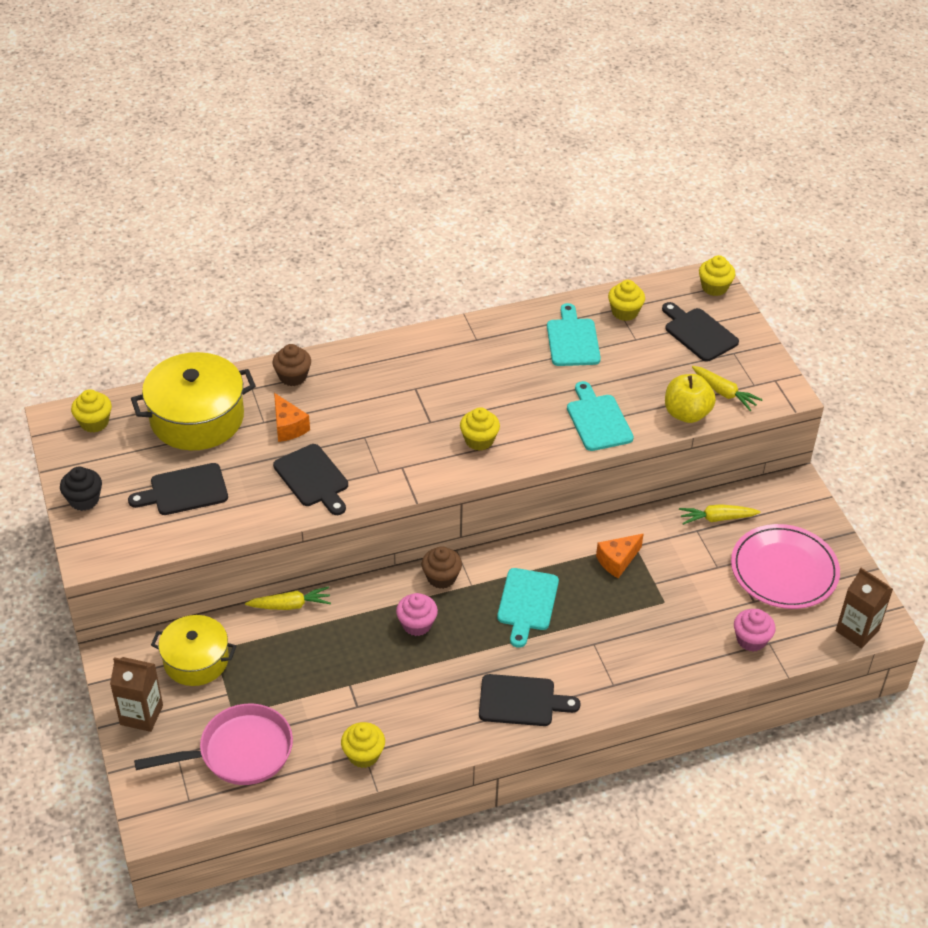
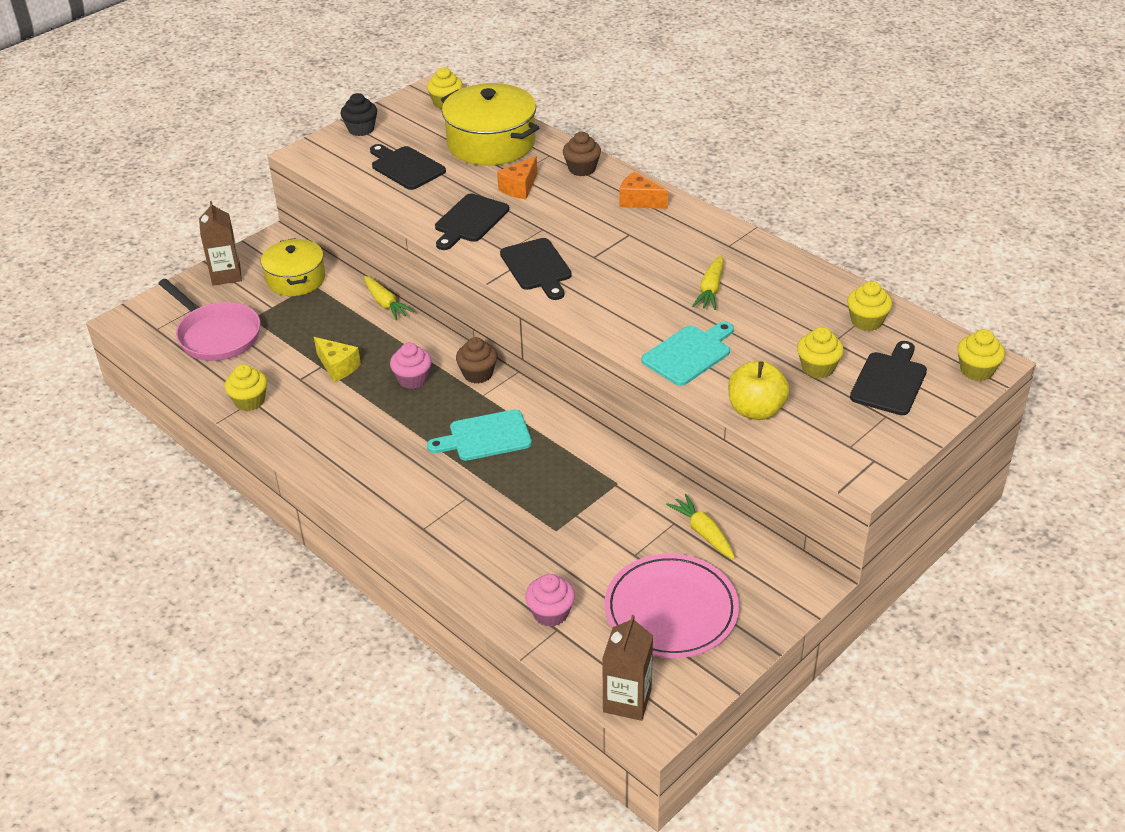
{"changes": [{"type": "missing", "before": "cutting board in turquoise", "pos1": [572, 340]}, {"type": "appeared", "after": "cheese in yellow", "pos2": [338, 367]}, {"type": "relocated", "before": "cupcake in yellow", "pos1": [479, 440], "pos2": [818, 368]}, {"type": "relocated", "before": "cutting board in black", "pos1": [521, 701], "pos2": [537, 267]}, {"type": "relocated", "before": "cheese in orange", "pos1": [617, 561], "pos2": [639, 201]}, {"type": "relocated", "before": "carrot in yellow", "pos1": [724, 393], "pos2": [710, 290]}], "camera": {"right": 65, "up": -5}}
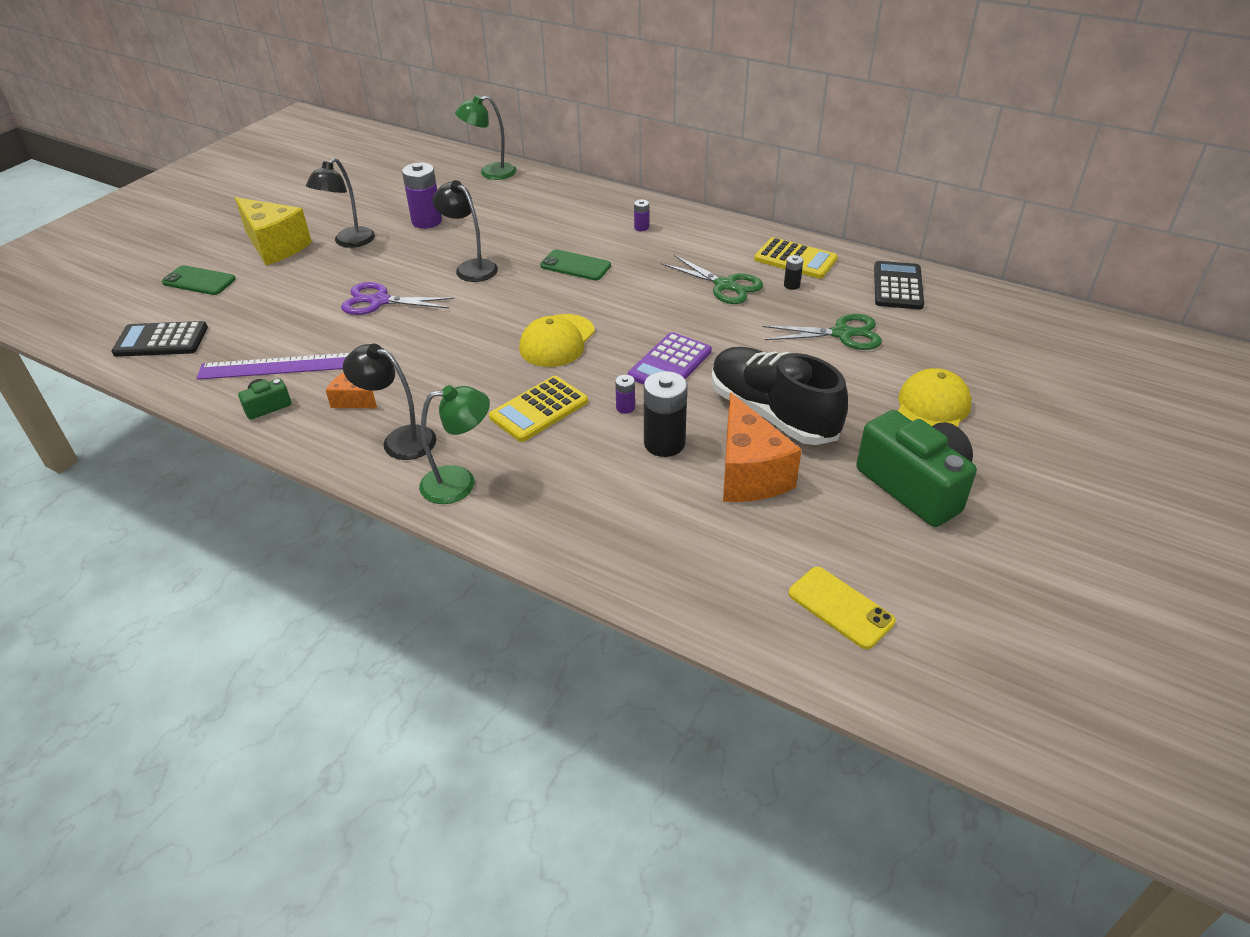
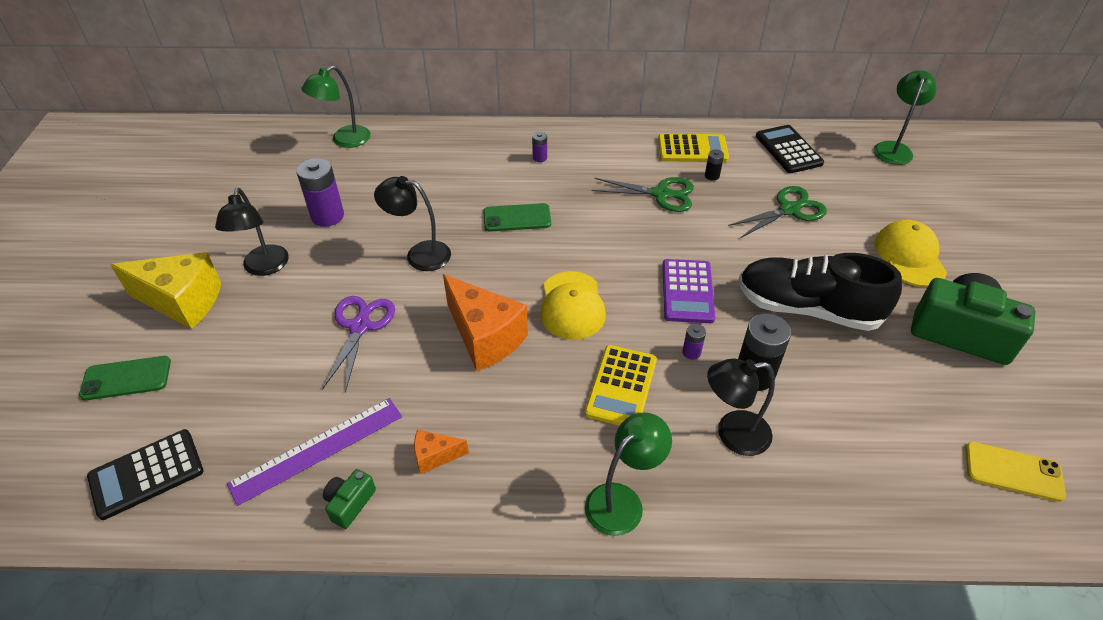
{"changes": [{"type": "appeared", "after": "lamp in green", "pos2": [893, 148]}, {"type": "relocated", "before": "lamp in black", "pos1": [400, 440], "pos2": [732, 434]}, {"type": "relocated", "before": "cheese in orange", "pos1": [749, 473], "pos2": [485, 337]}, {"type": "spun", "before": "scissors in purple", "pos1": [379, 301], "pos2": [360, 326], "turn": 120}], "camera": {"right": -30, "up": 5}}
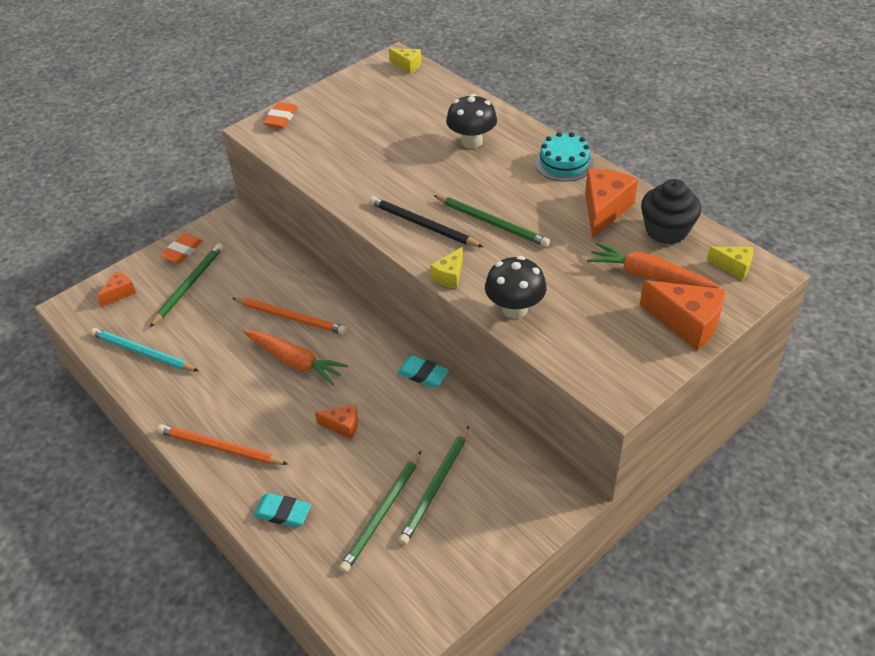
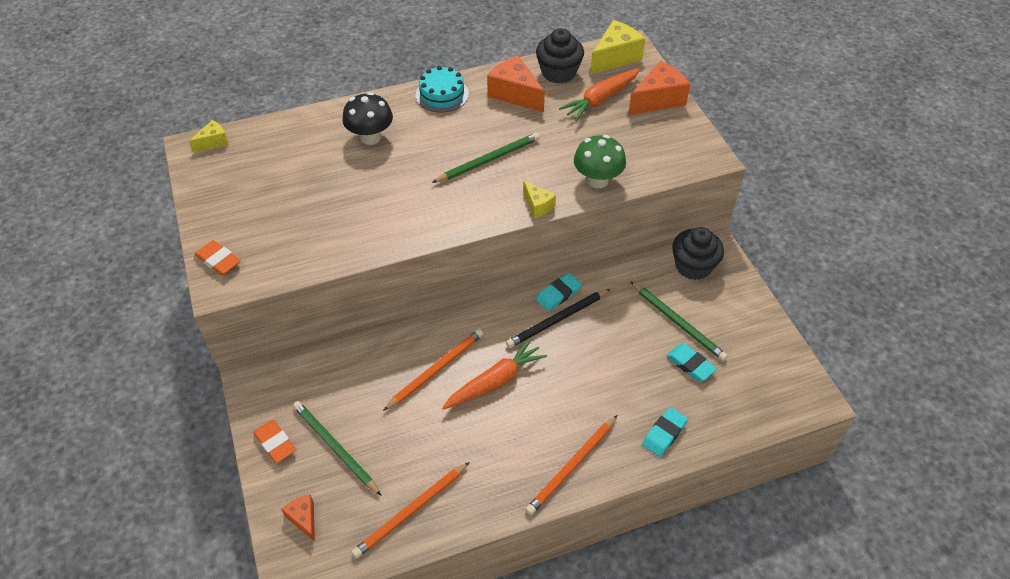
{"changes": [{"type": "missing", "before": "cheese in orange", "pos1": [343, 426]}, {"type": "appeared", "after": "cupcake in black", "pos2": [693, 266]}, {"type": "relocated", "before": "pencil in black", "pos1": [422, 225], "pos2": [557, 320]}, {"type": "exchanged", "before": "pencil in green", "after": "eraser in turquoise", "pos1": [382, 513], "pos2": [690, 364]}, {"type": "colour", "before": "pencil in turquoise", "after": "pencil in orange", "pos1": [142, 352], "pos2": [411, 511]}, {"type": "colour", "before": "mushroom in black", "after": "mushroom in green", "pos1": [514, 309], "pos2": [597, 180]}, {"type": "size", "before": "cheese in yellow", "pos1": [733, 267], "pos2": [615, 57], "scale": 1.8}], "camera": {"right": -70, "up": 5}}
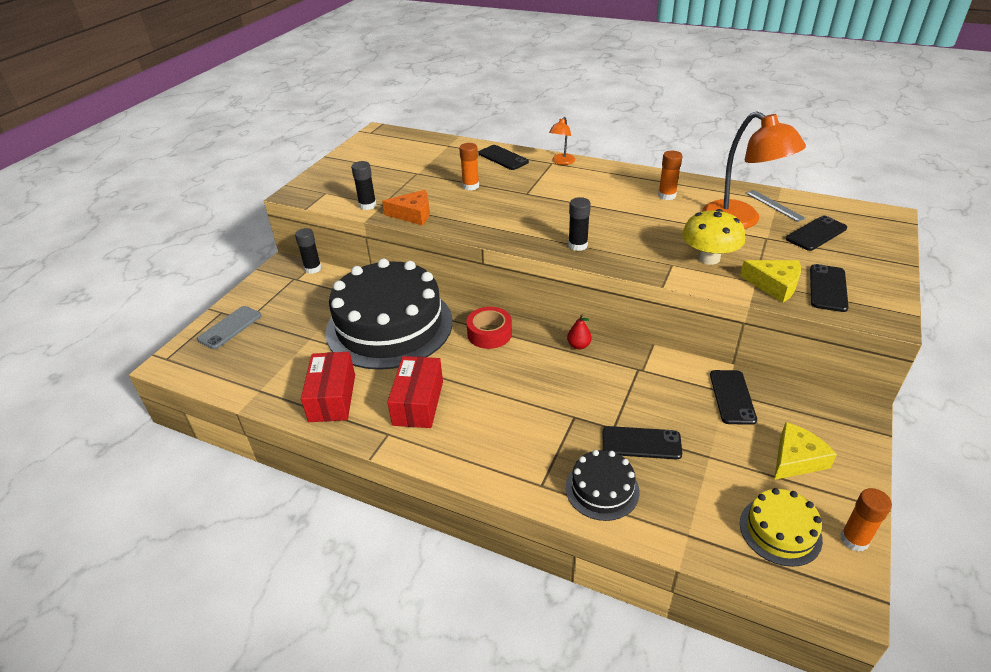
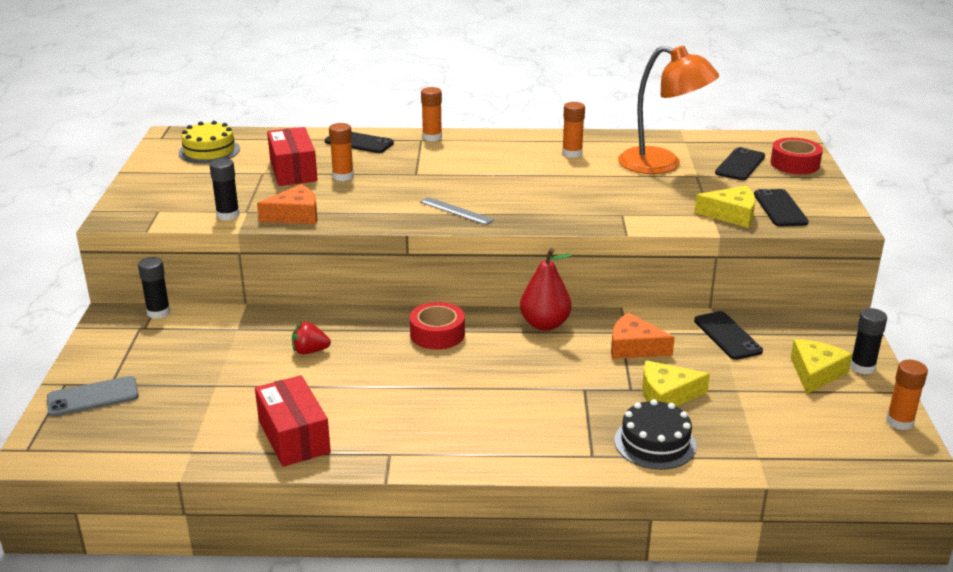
{"changes": [{"type": "missing", "before": "mushroom in yellow", "pos1": [708, 258]}, {"type": "appeared", "after": "cheese in orange", "pos2": [634, 347]}, {"type": "appeared", "after": "tape in red", "pos2": [794, 164]}, {"type": "relocated", "before": "box in red", "pos1": [418, 403], "pos2": [293, 171]}, {"type": "relocated", "before": "glue stick in black", "pos1": [577, 245], "pos2": [862, 367]}, {"type": "relocated", "before": "cake in yellow", "pos1": [780, 531], "pos2": [209, 151]}, {"type": "relocated", "before": "ruler in grey", "pos1": [774, 205], "pos2": [456, 211]}, {"type": "exchanged", "before": "cake in black", "after": "strawberry in red", "pos1": [389, 326], "pos2": [310, 351]}, {"type": "exchanged", "before": "lamp in orange", "after": "glue stick in orange", "pos1": [561, 162], "pos2": [432, 137]}, {"type": "exchanged", "before": "phone in black", "after": "cheese in yellow", "pos1": [641, 443], "pos2": [667, 395]}, {"type": "spun", "before": "phone in grey", "pos1": [230, 327], "pos2": [93, 397], "turn": 60}, {"type": "size", "before": "pear in red", "pos1": [578, 345], "pos2": [545, 324], "scale": 1.8}], "camera": {"right": -25, "up": -10}}
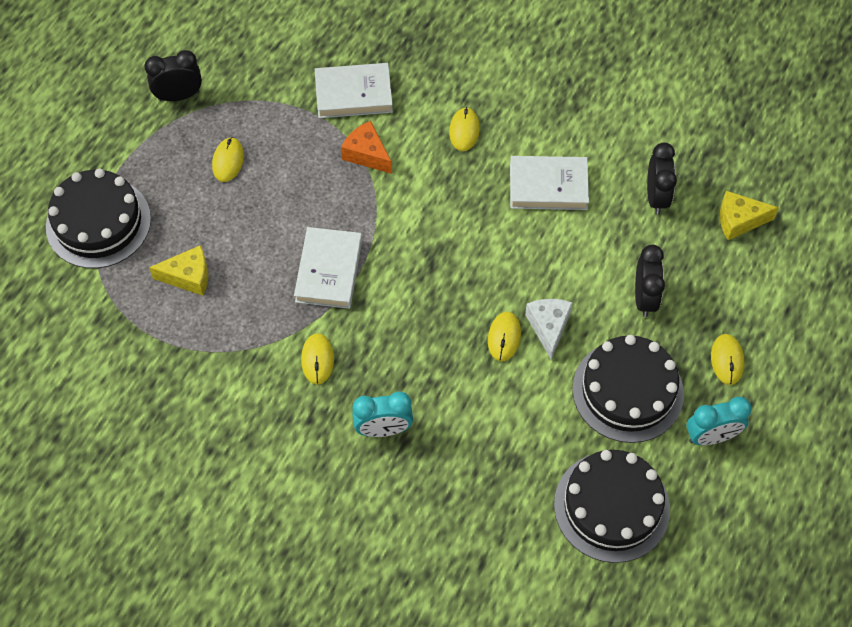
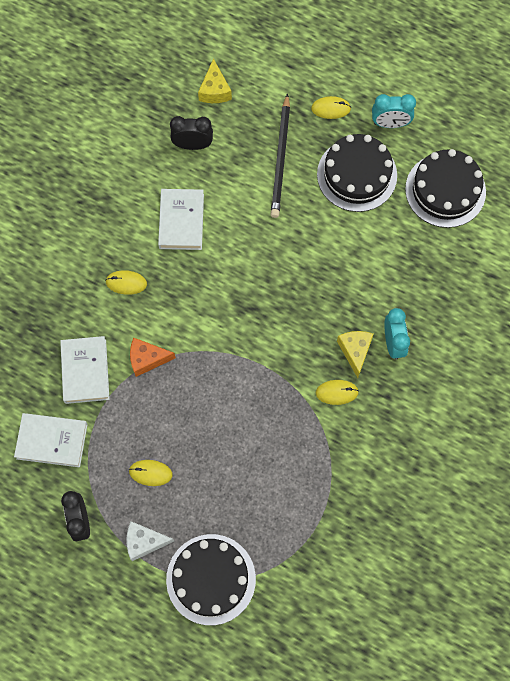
{"changes": [{"type": "missing", "before": "mouse in yellow", "pos1": [504, 337]}, {"type": "relocated", "before": "cheese in yellow", "pos1": [188, 276], "pos2": [355, 351]}, {"type": "relocated", "before": "book in white", "pos1": [329, 271], "pos2": [52, 441]}, {"type": "relocated", "before": "cheese in white", "pos1": [548, 327], "pos2": [144, 542]}, {"type": "exchanged", "before": "clock in black", "after": "pencil in black", "pos1": [644, 298], "pos2": [280, 159]}, {"type": "spun", "before": "cheese in orange", "pos1": [367, 154], "pos2": [147, 359], "turn": 45}, {"type": "spun", "before": "clock in turquoise", "pos1": [711, 436], "pos2": [390, 123], "turn": 105}], "camera": {"right": -90, "up": 10}}
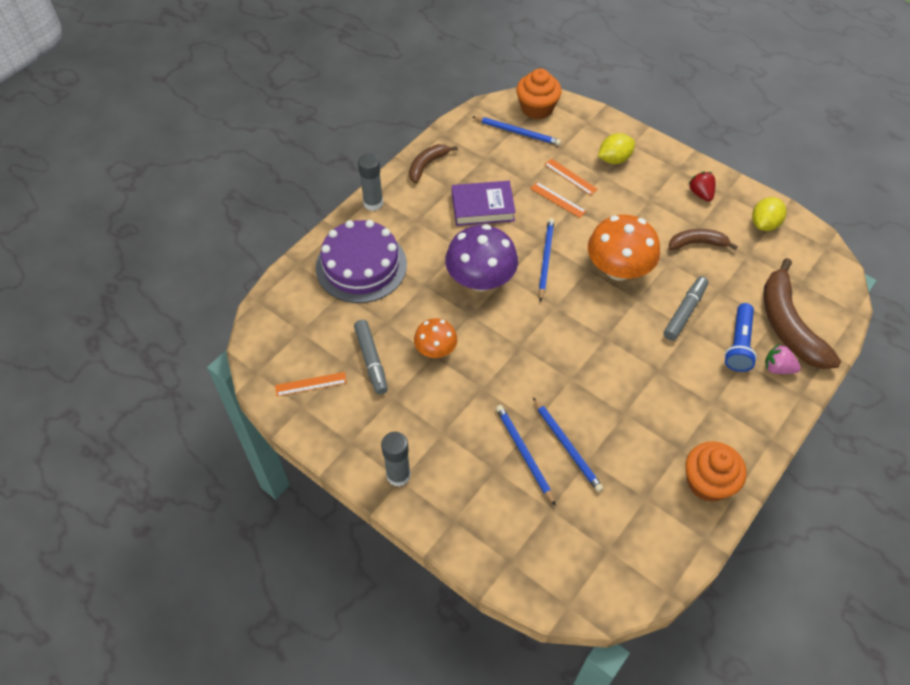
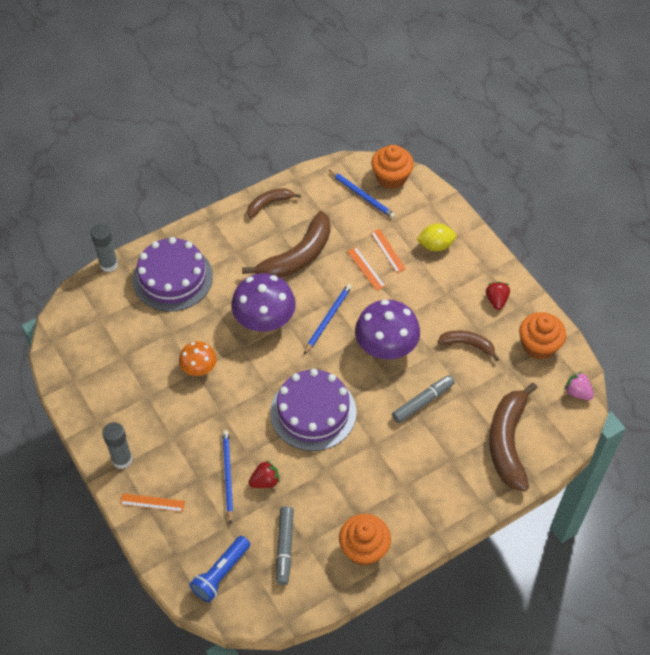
{"changes": [{"type": "appeared", "after": "cake in purple", "pos2": [313, 412]}, {"type": "relocated", "before": "ruler in orange", "pos1": [311, 384], "pos2": [152, 502]}, {"type": "relocated", "before": "marker in grey", "pos1": [371, 360], "pos2": [284, 548]}, {"type": "relocated", "before": "glue stick in grey", "pos1": [373, 203], "pos2": [109, 264]}, {"type": "relocated", "before": "flashlight in blue", "pos1": [739, 344], "pos2": [221, 573]}, {"type": "relocated", "before": "strawberry in pink", "pos1": [778, 368], "pos2": [577, 392]}, {"type": "exchanged", "before": "book in purple", "after": "banana in brown", "pos1": [482, 207], "pos2": [297, 256]}, {"type": "exchanged", "before": "pencil in blue", "after": "strawberry in red", "pos1": [567, 446], "pos2": [265, 481]}, {"type": "exchanged", "before": "lemon in yellow", "after": "cupcake in orange", "pos1": [764, 224], "pos2": [538, 346]}, {"type": "colour", "before": "mushroom in orange", "after": "mushroom in purple", "pos1": [618, 269], "pos2": [386, 346]}], "camera": {"right": 20, "up": 0}}
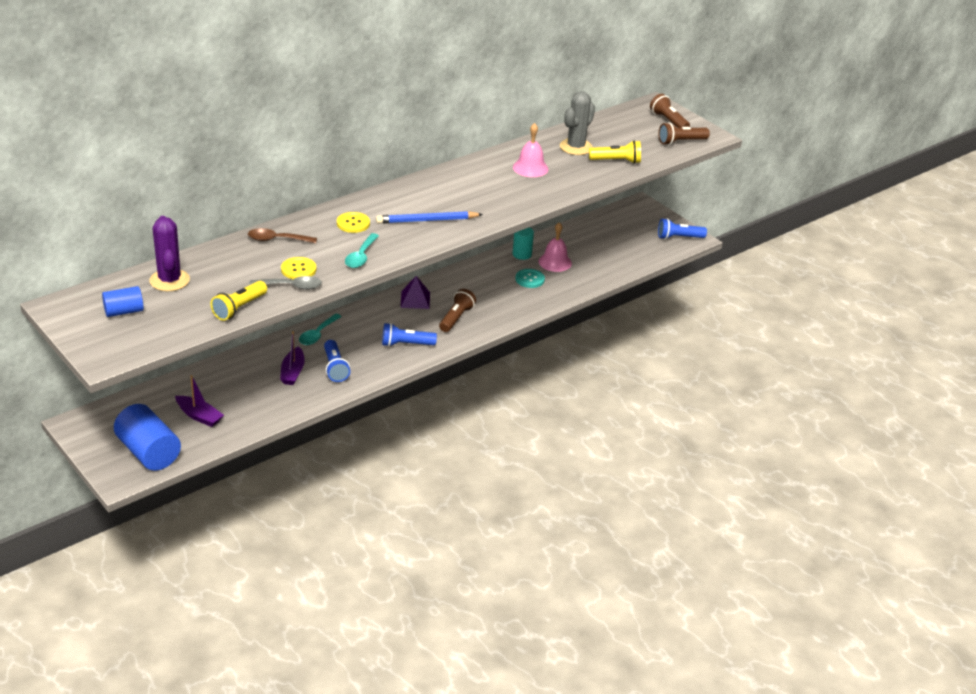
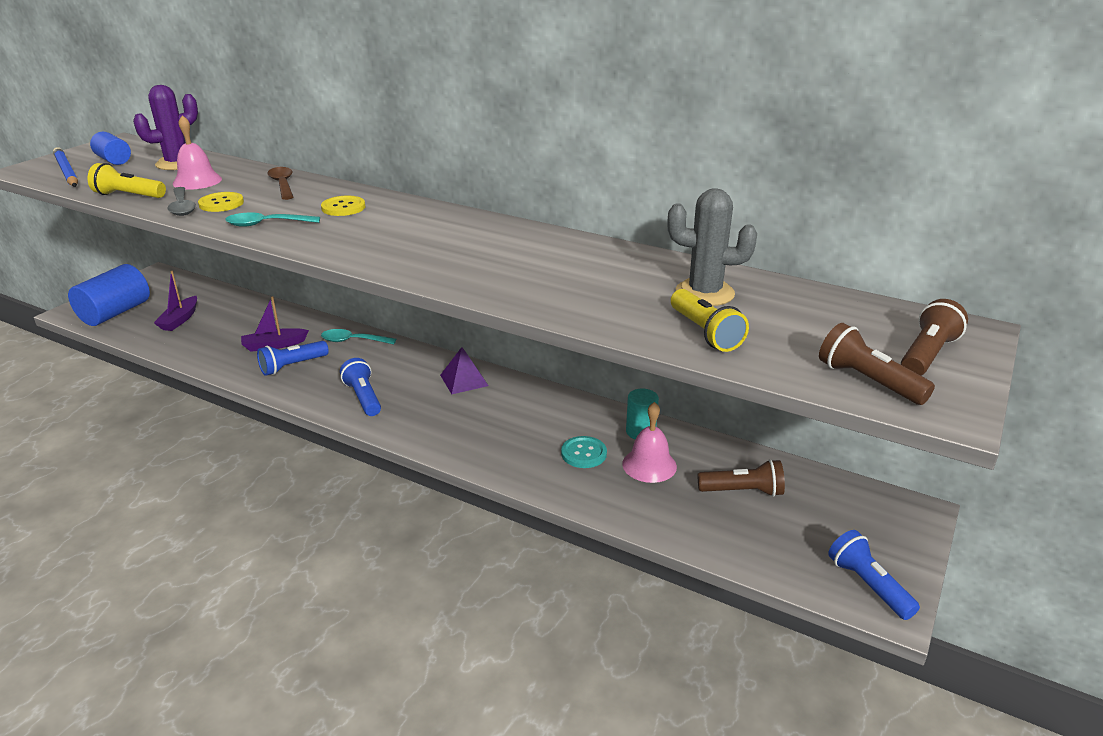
{"changes": [{"type": "relocated", "before": "pencil in blue", "pos1": [426, 220], "pos2": [66, 171]}, {"type": "relocated", "before": "flashlight in brown", "pos1": [456, 318], "pos2": [743, 491]}, {"type": "relocated", "before": "bell in pink", "pos1": [530, 168], "pos2": [197, 181]}], "camera": {"right": 70, "up": -5}}
